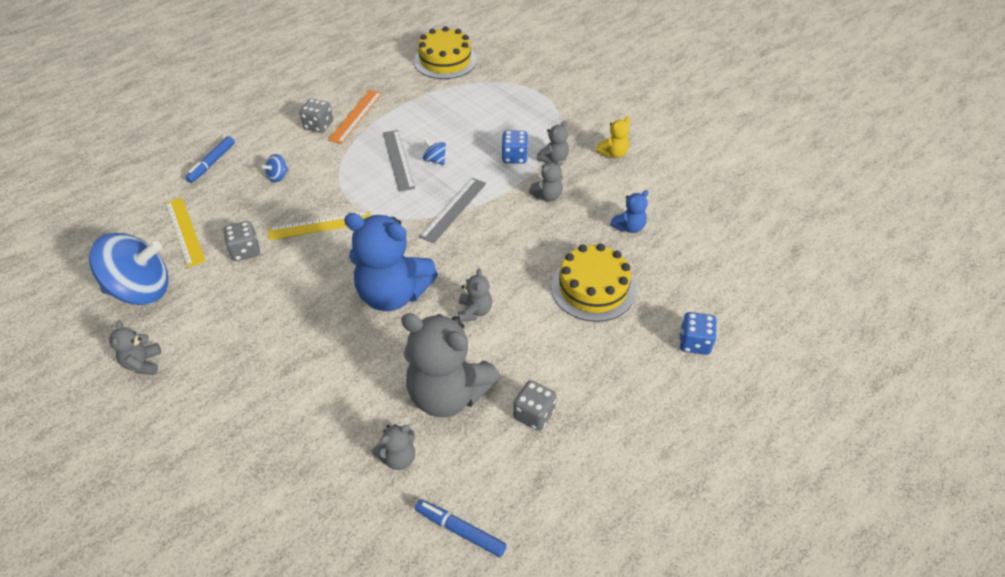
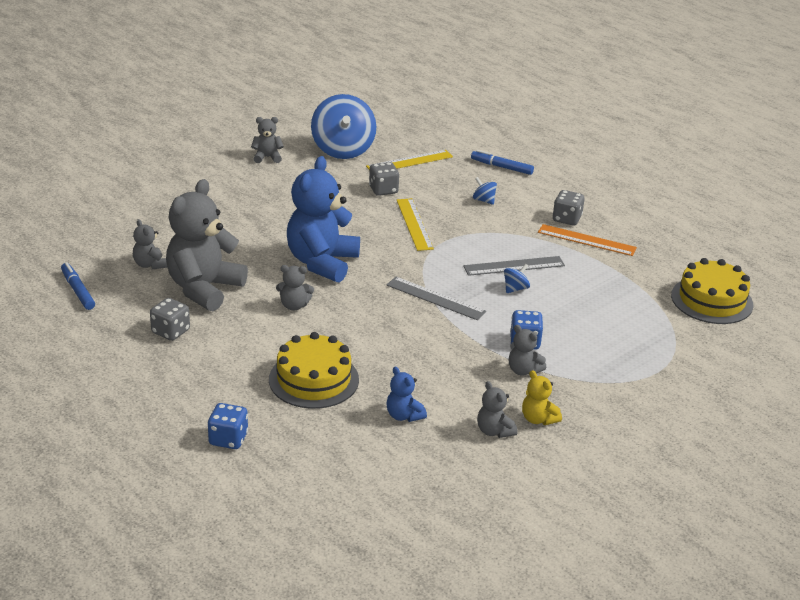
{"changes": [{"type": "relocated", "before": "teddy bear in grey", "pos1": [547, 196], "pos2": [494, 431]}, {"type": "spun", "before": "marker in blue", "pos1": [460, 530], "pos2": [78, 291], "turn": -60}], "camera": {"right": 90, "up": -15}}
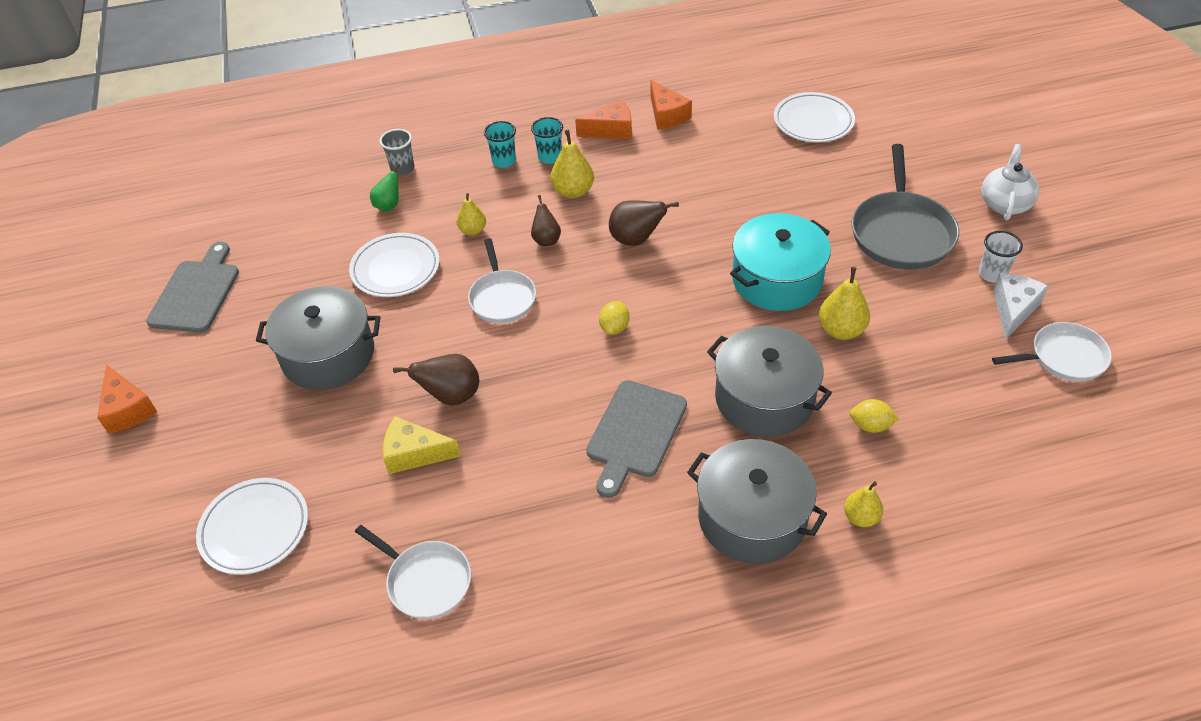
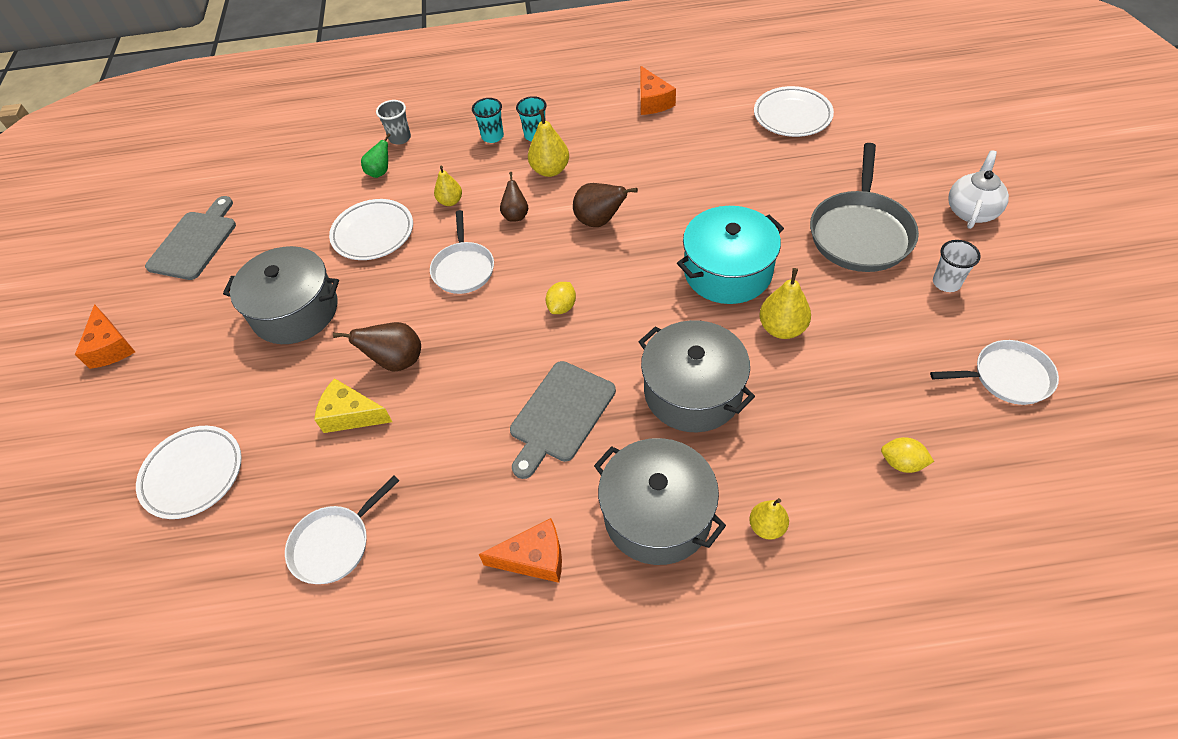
{"changes": [{"type": "missing", "before": "cheese in white", "pos1": [1013, 309]}, {"type": "relocated", "before": "cheese in orange", "pos1": [611, 130], "pos2": [534, 558]}, {"type": "relocated", "before": "lemon in yellow", "pos1": [870, 425], "pos2": [902, 463]}, {"type": "spun", "before": "pan in white", "pos1": [426, 581], "pos2": [334, 544], "turn": 90}], "camera": {"right": 10, "up": 5}}
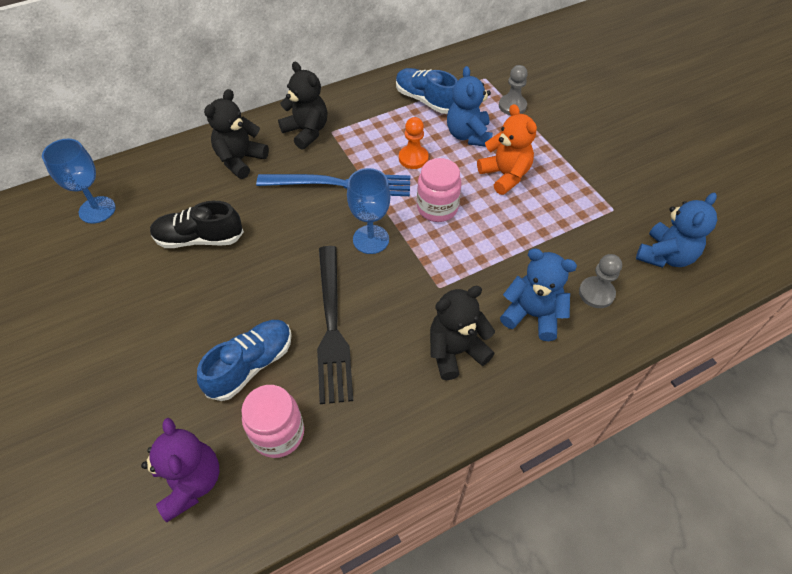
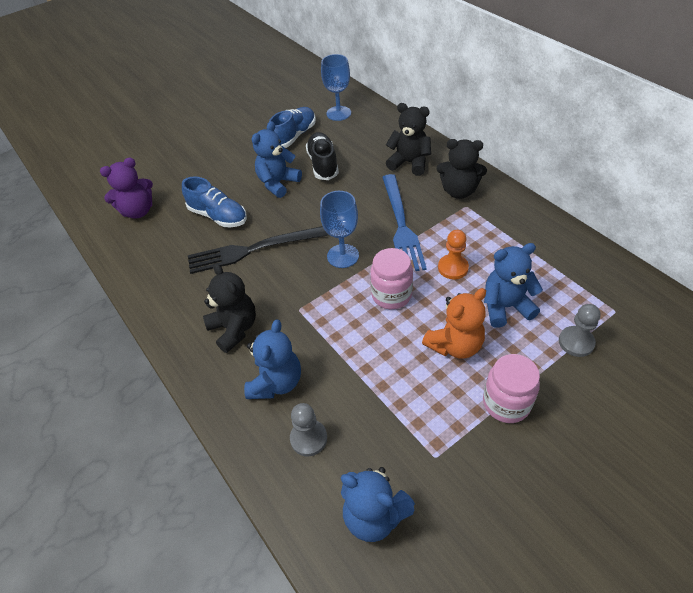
{"changes": [{"type": "appeared", "after": "teddy bear in blue", "pos2": [278, 183]}, {"type": "relocated", "before": "jar in pink", "pos1": [278, 433], "pos2": [506, 403]}, {"type": "relocated", "before": "shoe in blue", "pos1": [425, 100], "pos2": [294, 136]}, {"type": "spun", "before": "teddy bear in black", "pos1": [306, 132], "pos2": [459, 191], "turn": 60}], "camera": {"right": 85, "up": -5}}
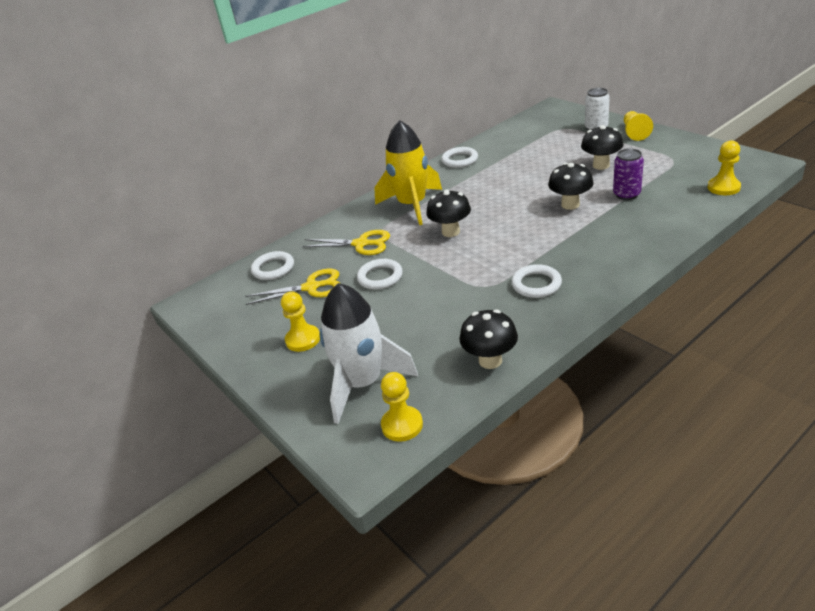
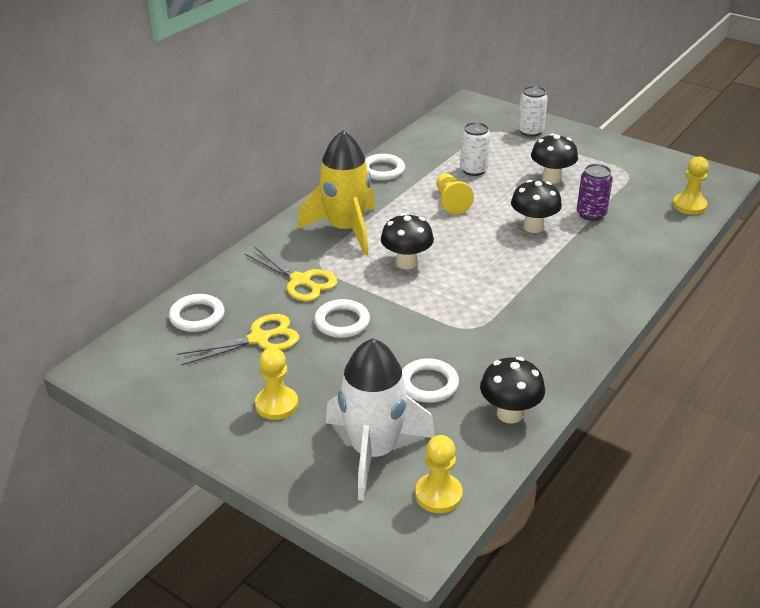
{"changes": [{"type": "appeared", "after": "can in white", "pos2": [473, 170]}, {"type": "relocated", "before": "ring in white", "pos1": [536, 284], "pos2": [428, 384]}, {"type": "relocated", "before": "pawn in yellow", "pos1": [634, 133], "pos2": [451, 202]}, {"type": "spun", "before": "scissors in yellow", "pos1": [361, 244], "pos2": [300, 281], "turn": 45}], "camera": {"right": -20, "up": 0}}
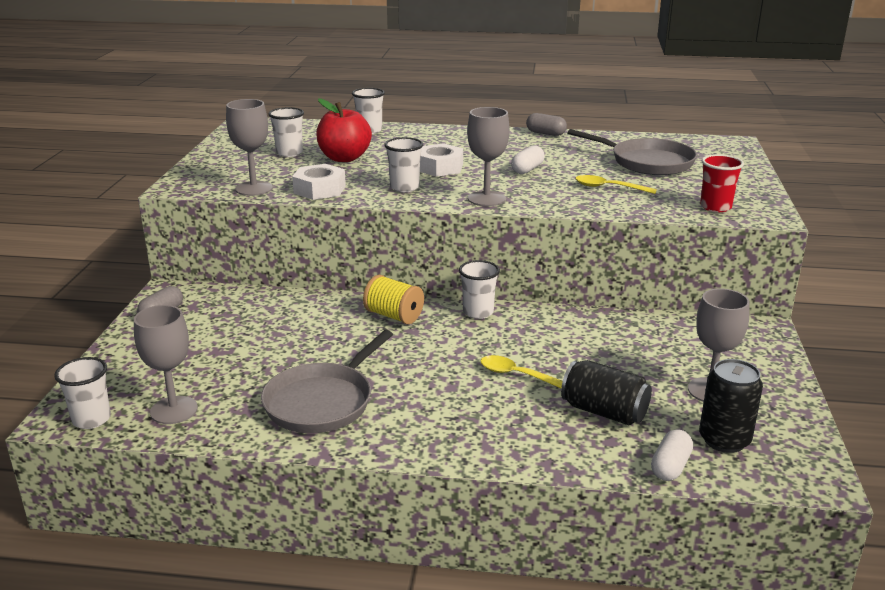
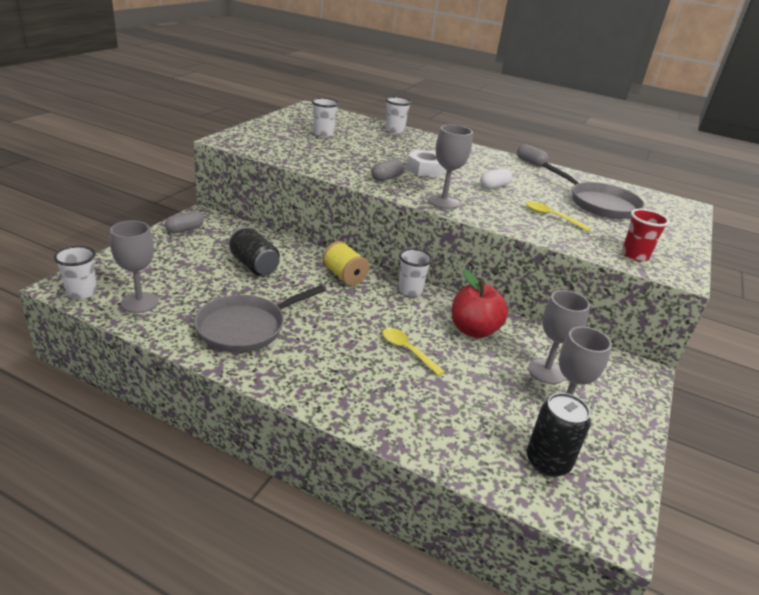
{"changes": [{"type": "missing", "before": "nut in white", "pos1": [319, 189]}, {"type": "missing", "before": "capsule in white", "pos1": [670, 467]}, {"type": "relocated", "before": "goblet in grey", "pos1": [254, 188], "pos2": [546, 371]}, {"type": "relocated", "before": "apple in red", "pos1": [344, 158], "pos2": [473, 330]}, {"type": "relocated", "before": "can in black", "pos1": [604, 412], "pos2": [254, 265]}, {"type": "exchanged", "before": "cup in white", "after": "capsule in grey", "pos1": [404, 187], "pos2": [386, 178]}], "camera": {"right": 15, "up": 5}}
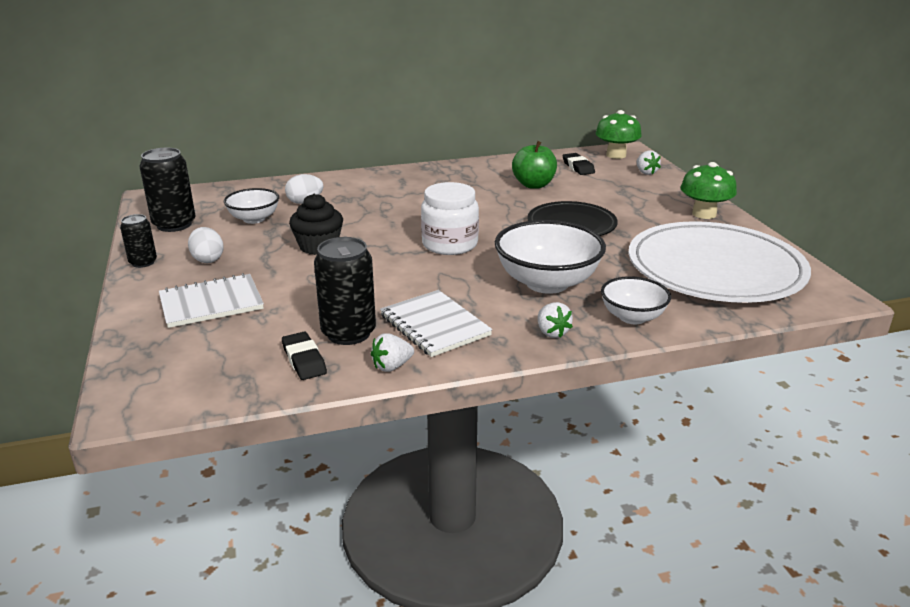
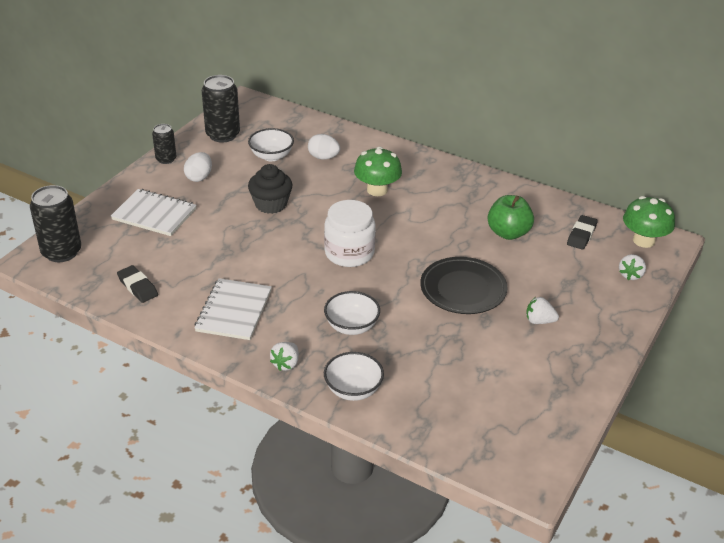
{"changes": [{"type": "missing", "before": "plate in white", "pos1": [715, 269]}, {"type": "relocated", "before": "can in black", "pos1": [348, 333], "pos2": [61, 252]}, {"type": "relocated", "before": "strawberry in white", "pos1": [392, 366], "pos2": [539, 321]}, {"type": "relocated", "before": "mushroom in green", "pos1": [704, 214], "pos2": [377, 190]}, {"type": "spun", "before": "eraser in black", "pos1": [304, 360], "pos2": [138, 287], "turn": -60}, {"type": "size", "before": "bowl in white", "pos1": [547, 283], "pos2": [351, 326], "scale": 0.59}], "camera": {"right": 45, "up": 10}}
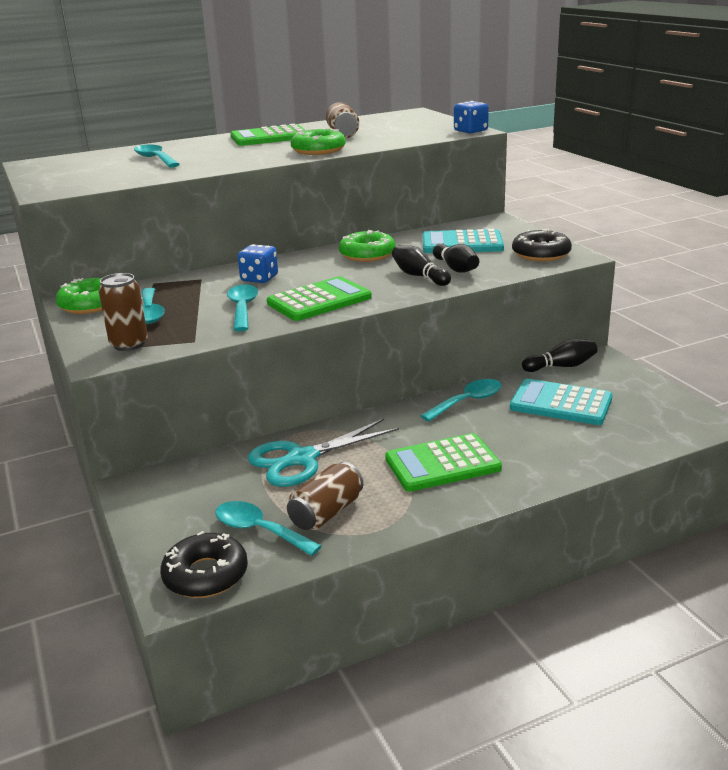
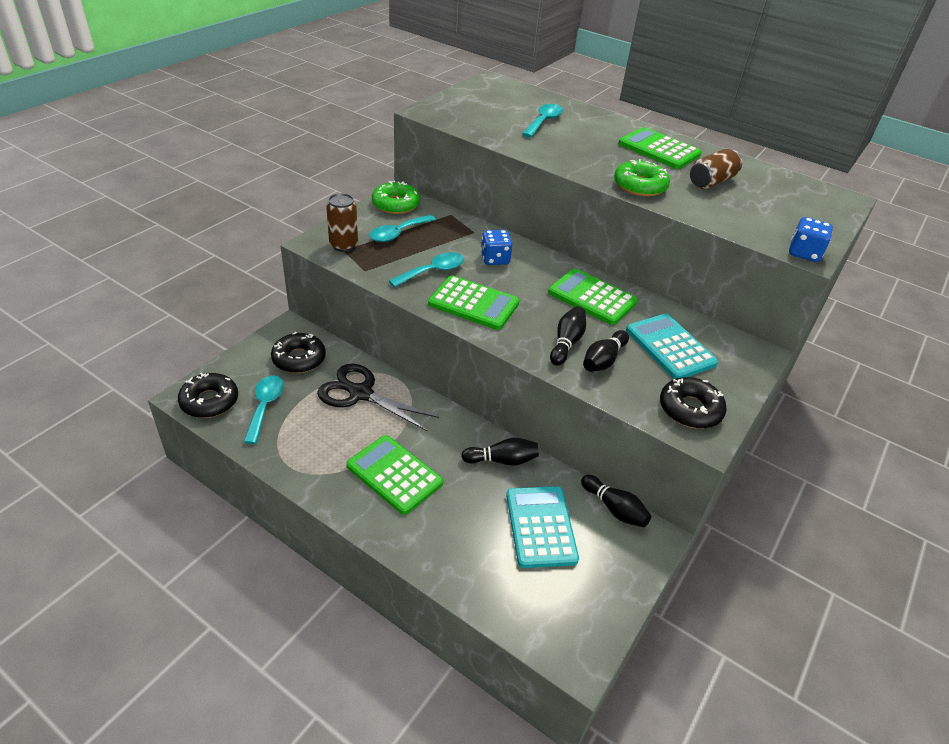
{"changes": [{"type": "missing", "before": "can in brown", "pos1": [326, 513]}, {"type": "appeared", "after": "donut in black", "pos2": [299, 359]}, {"type": "exchanged", "before": "donut in green", "after": "calculator in green", "pos1": [367, 254], "pos2": [592, 297]}, {"type": "exchanged", "before": "spoon in turquoise", "after": "bowling pin in black", "pos1": [468, 401], "pos2": [502, 460]}, {"type": "colour", "before": "scissors in turquoise", "after": "scissors in black", "pos1": [302, 459], "pos2": [361, 393]}], "camera": {"right": 55, "up": 15}}
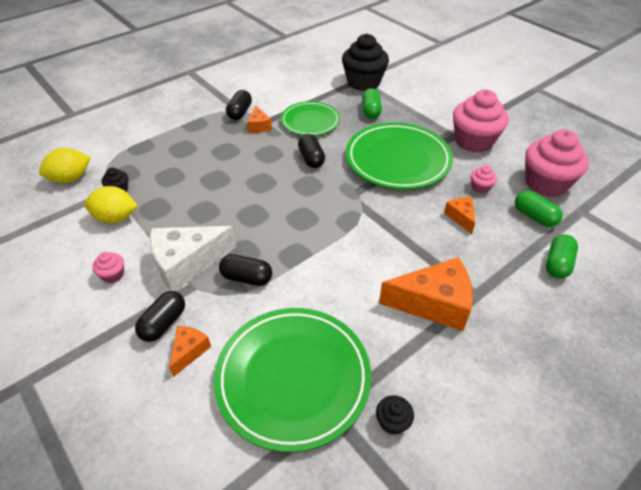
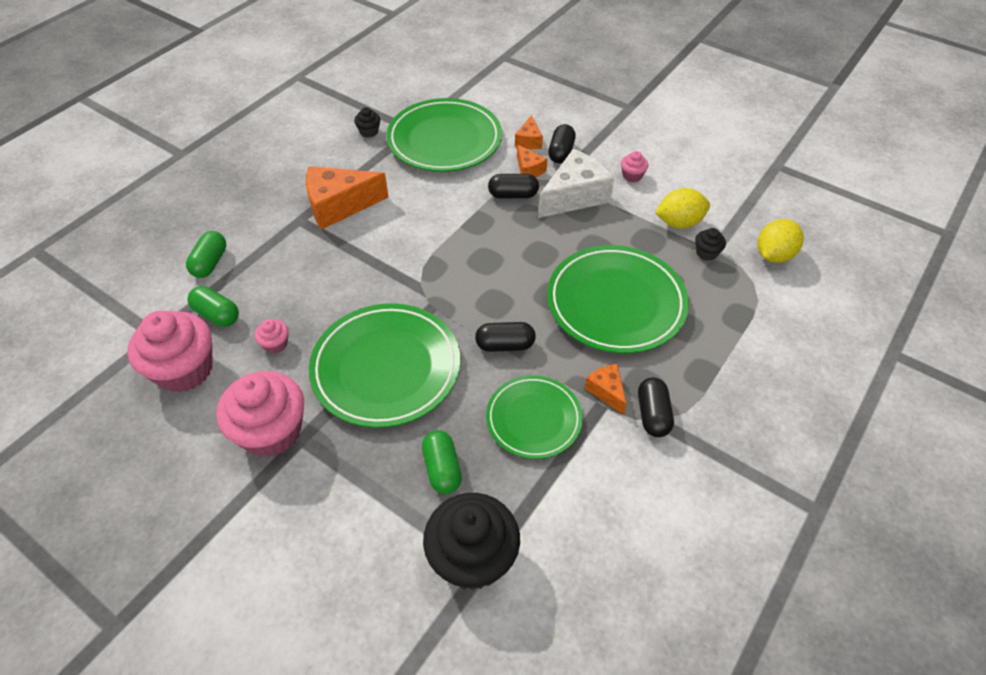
{"changes": [{"type": "appeared", "after": "plate in green", "pos2": [616, 303]}, {"type": "relocated", "before": "cheese in orange", "pos1": [461, 217], "pos2": [529, 169]}, {"type": "spun", "before": "capsule in black", "pos1": [311, 158], "pos2": [505, 345], "turn": -60}], "camera": {"right": 165, "up": 5}}
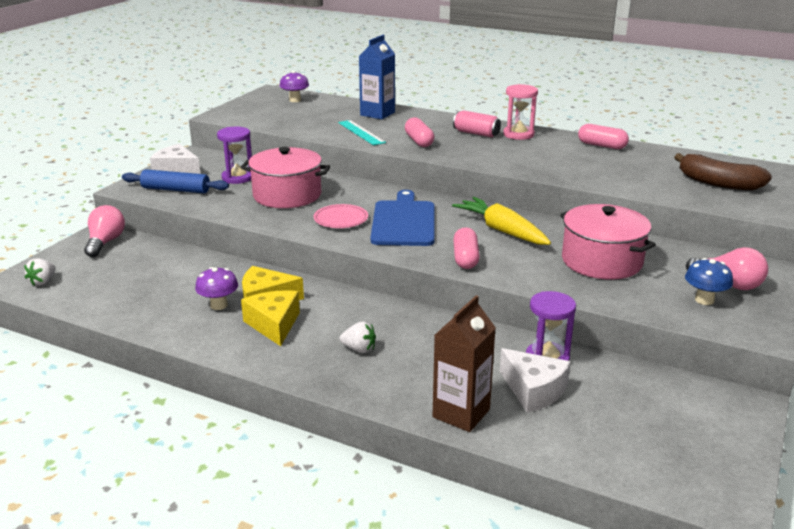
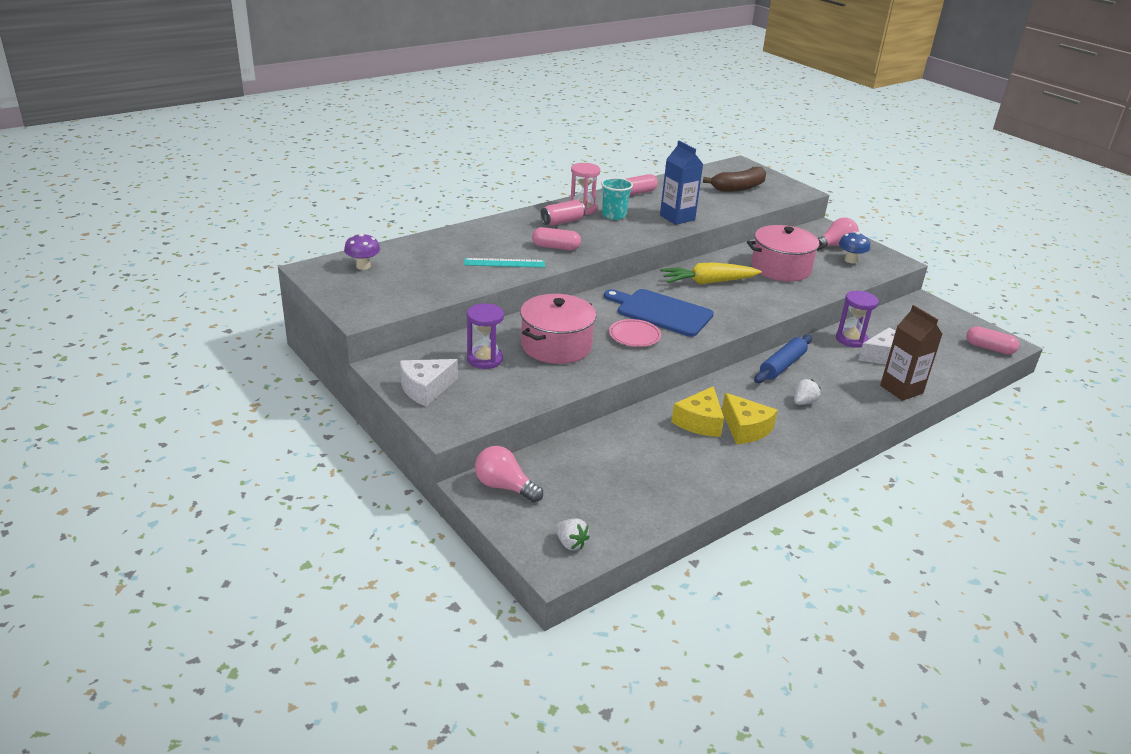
{"changes": [{"type": "missing", "before": "mushroom in purple", "pos1": [219, 305]}, {"type": "appeared", "after": "cup in turquoise", "pos2": [614, 215]}, {"type": "relocated", "before": "rolling pin in blue", "pos1": [176, 190], "pos2": [782, 366]}, {"type": "relocated", "before": "carton in blue", "pos1": [377, 114], "pos2": [677, 218]}, {"type": "relocated", "before": "capsule in pink", "pos1": [465, 258], "pos2": [989, 348]}, {"type": "spun", "before": "cheese in yellow", "pos1": [274, 324], "pos2": [745, 428], "turn": -135}], "camera": {"right": -65, "up": 5}}
